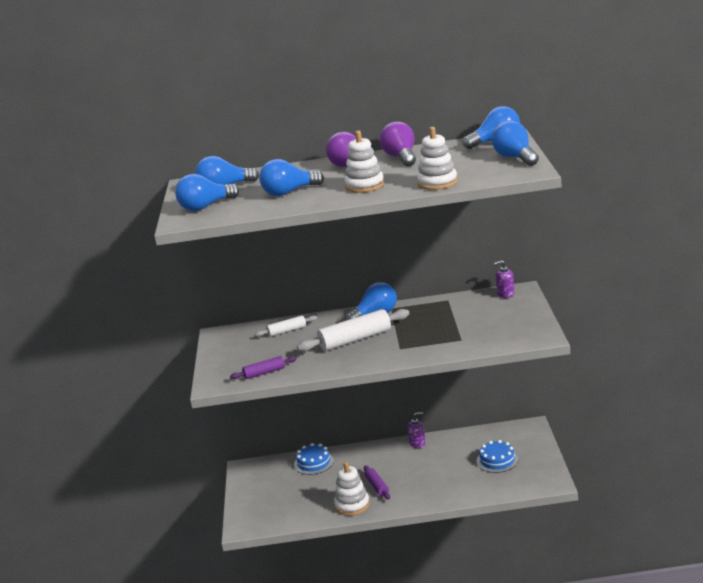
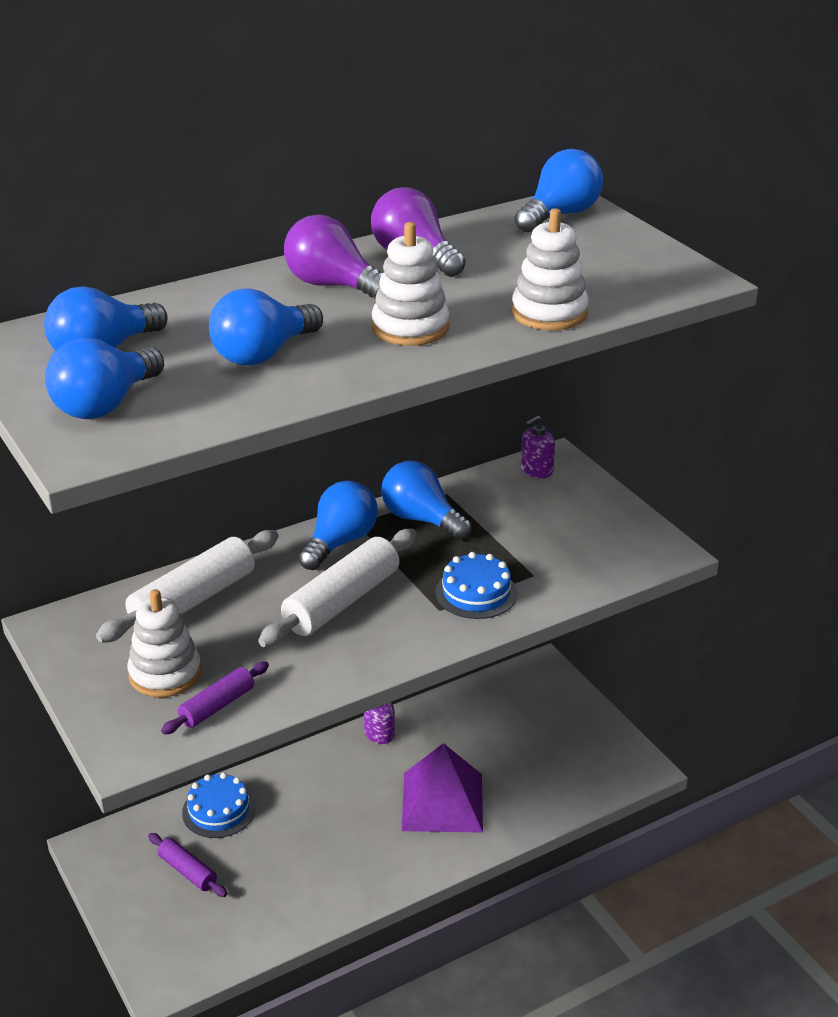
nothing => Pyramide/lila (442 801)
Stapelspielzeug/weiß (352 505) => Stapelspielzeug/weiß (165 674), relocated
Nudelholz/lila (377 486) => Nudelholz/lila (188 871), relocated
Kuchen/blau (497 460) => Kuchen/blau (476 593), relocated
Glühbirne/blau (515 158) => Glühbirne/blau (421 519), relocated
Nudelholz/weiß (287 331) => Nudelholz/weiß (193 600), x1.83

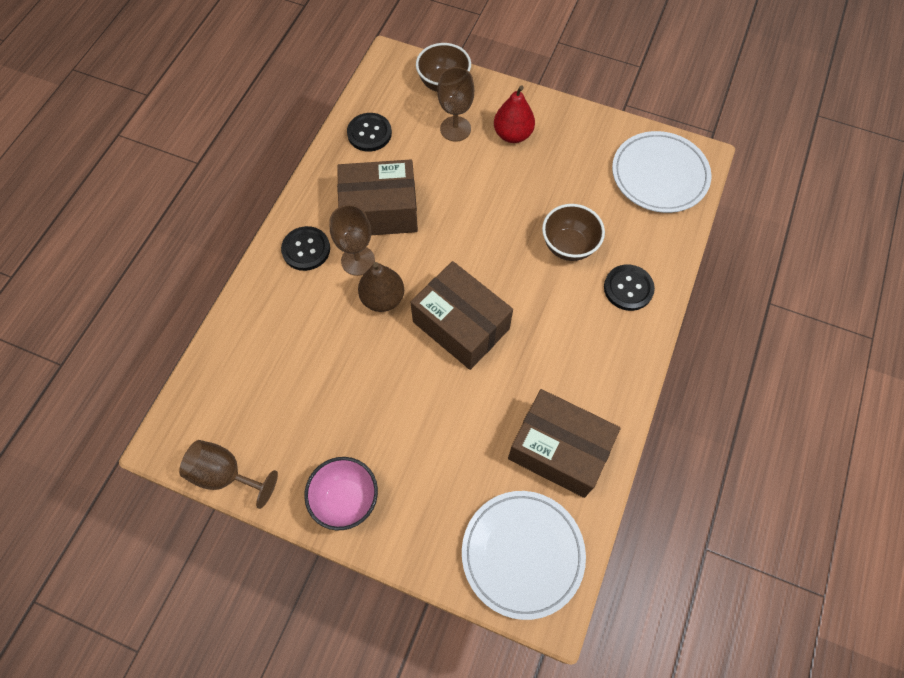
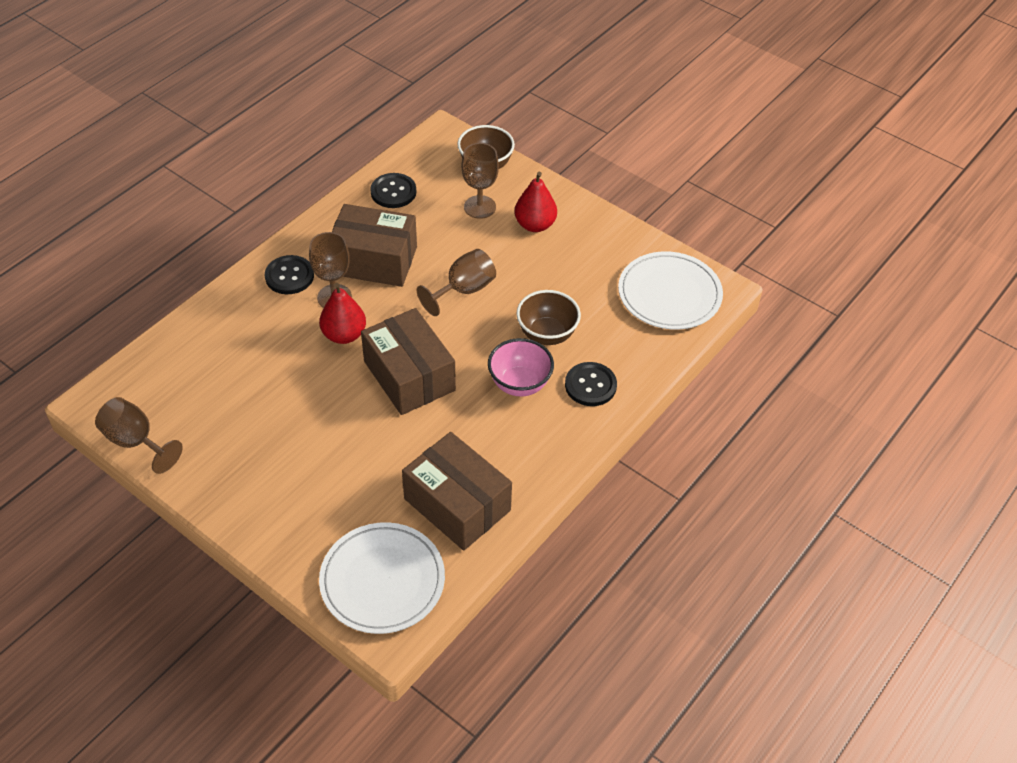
nothing => Kelch/braun (464 290)
Schüssel/rosa (346 499) => Schüssel/rosa (519 384), relocated
Birne/braun (382 298) => Birne/rot (344 335)

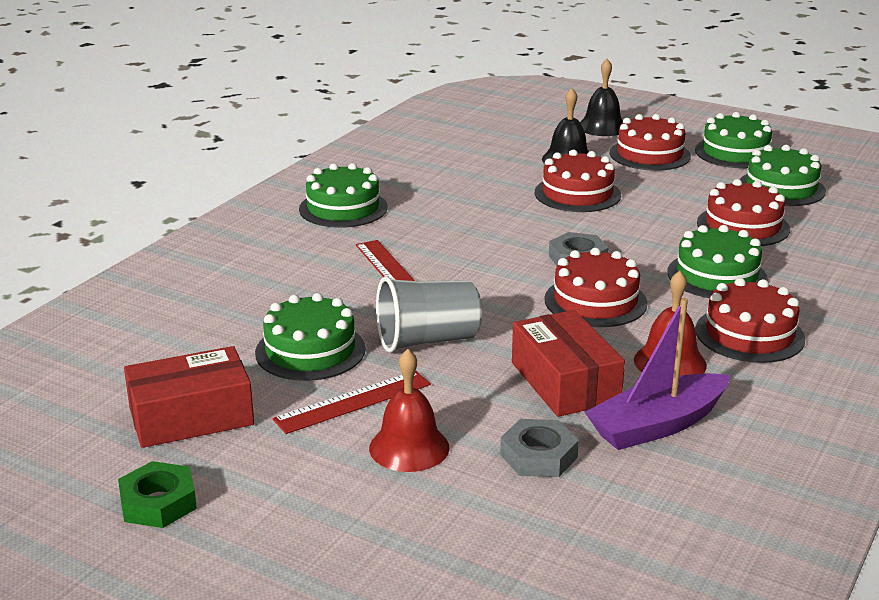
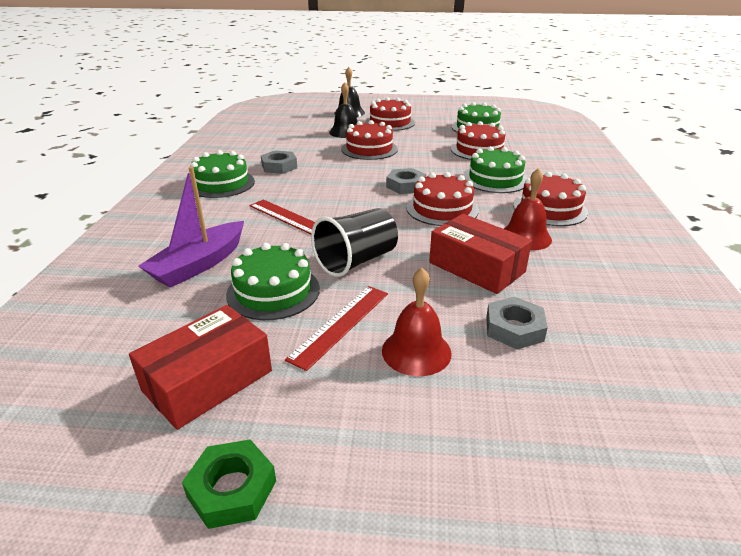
Kuchen/grün (735 152) => nothing
nothing => Sechskantmutter/grau (279 166)
Boot/lila (657 425) => Boot/lila (199 264), relocated
Becher/grau (427 340) => Becher/schwarz (356 261)

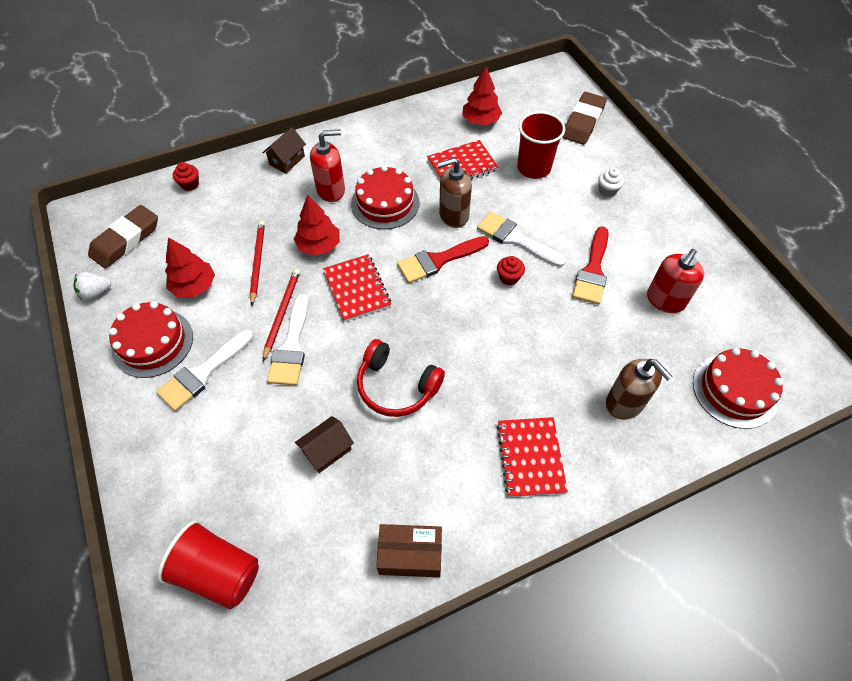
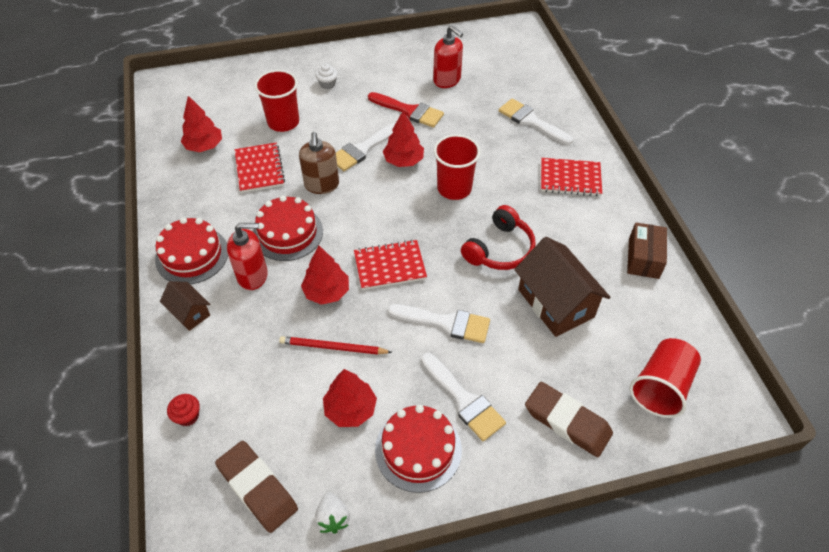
Bleistift/rot (282 313) => nothing
Pinsel/rot (438 260) => nothing
nothing => Becher/rot (454 188)
Radiergummi/braun (583 122) => Radiergummi/braun (567 421), relocated
Kuchen/rot (735 390) => Kuchen/rot (192 255), relocated
Muffin/rot (509 277) => Baum/rot (403 161)
Seifenspender/braun (624 403) => Pinsel/weiß (531 121)
Seifenspender/rot (331 190) => Seifenspender/rot (253 275), 90 degrees clockwise
Haus/braun (327 450) => Haus/braun (555 303), x1.89

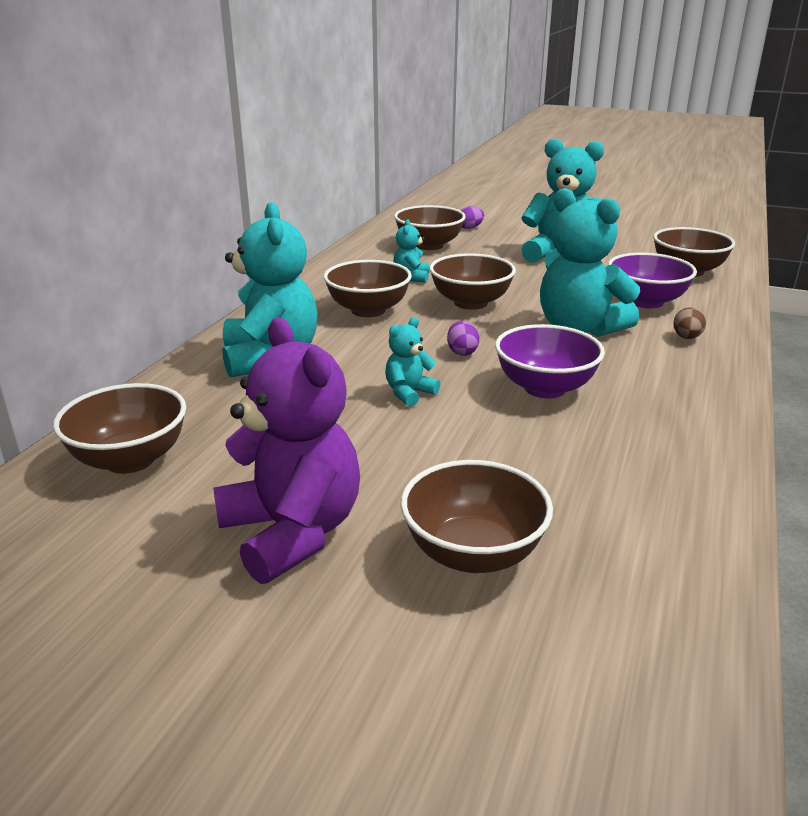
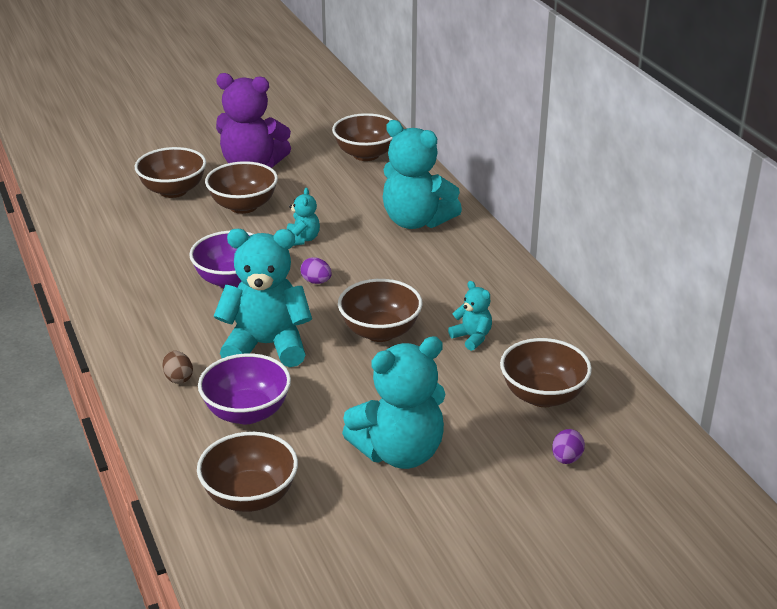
Schüssel/braun (368 310) => Schüssel/braun (243 206), relocated

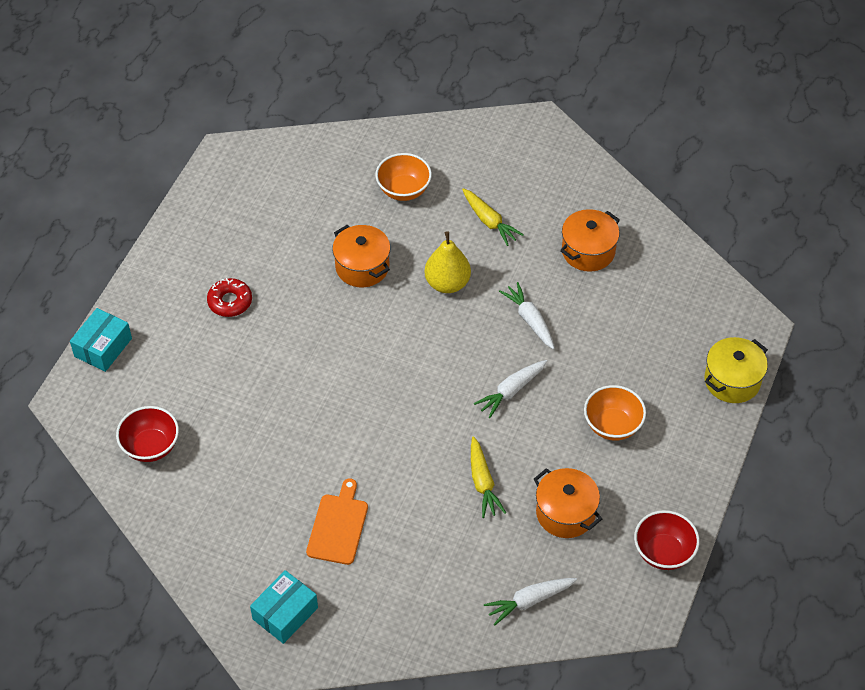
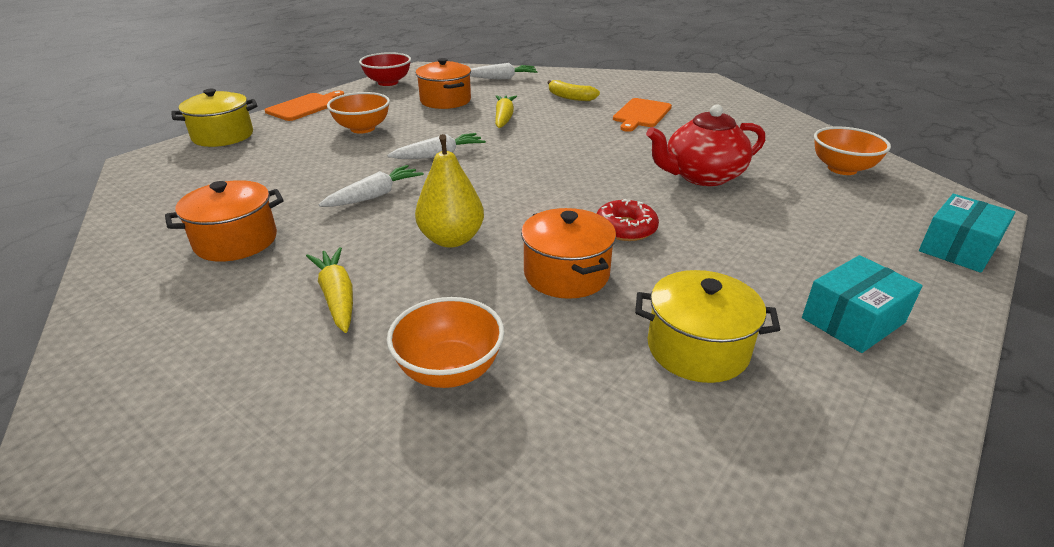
nothing => Schneidebrett/orange (305 106)
nothing => Banane/gelb (570 97)
nothing => Kochtopf/gelb (697 349)
nothing => Teekanne/rot (702 176)
Donut/rot (230 301) => Donut/rot (625 228), relocated
Schachtel/türkis (285 613) => Schachtel/türkis (853 320), relocated
Schüssel/rot (151 446) => Schüssel/orange (842 169)
Karotte/weiß (530 320) => Karotte/weiß (374 195), 120 degrees counterclockwise

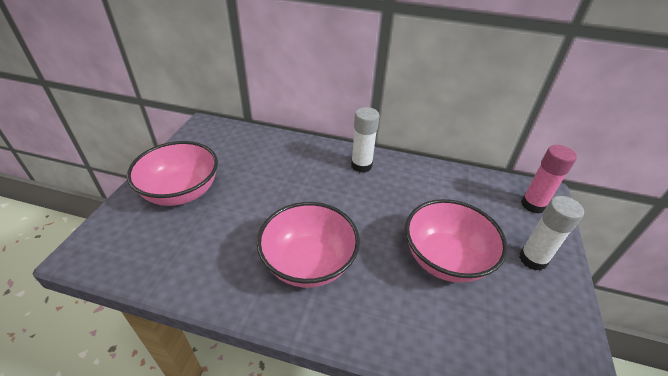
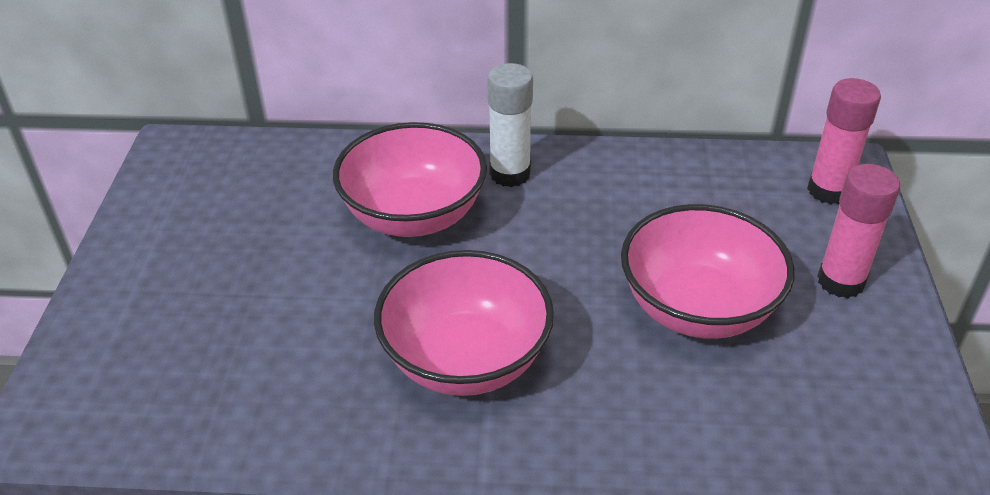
Schüssel/rosa (181 192) => Schüssel/rosa (413 215), relocated
Klebestift/weiß (532 259) => Klebestift/rosa (841 281)

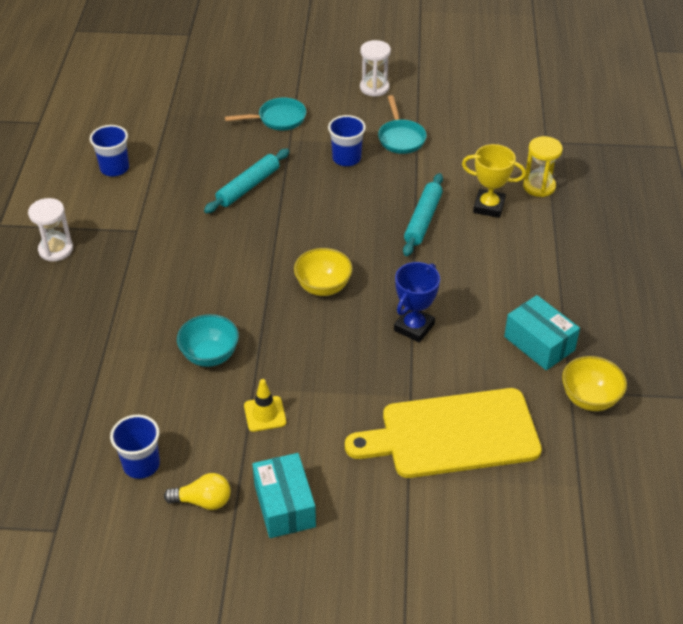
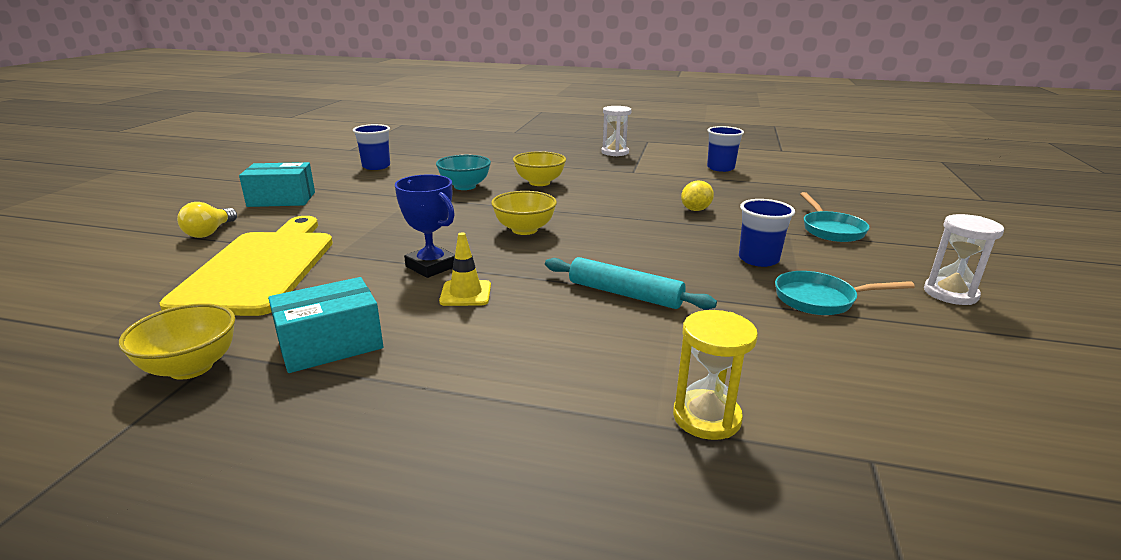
Pokal/gelb (489 207) => nothing
nothing => Schüssel/gelb (539 182)
Glühbirne/gelb (203 501) => Glühbirne/gelb (210 232), relocated
Leitkegel/gelb (265 414) => Leitkegel/gelb (465 293), relocated
Nudelholz/türkis (248 187) => Zitrone/gelb (695 210)

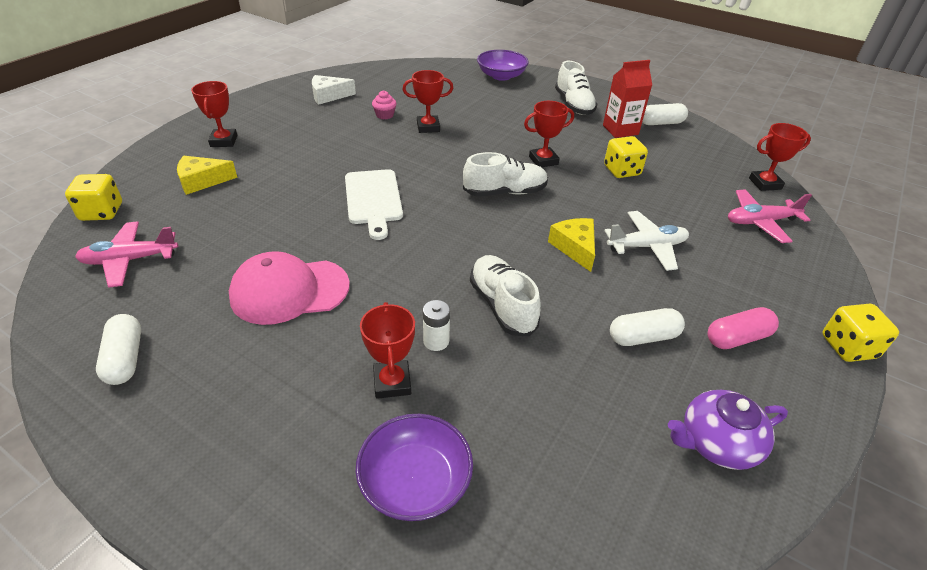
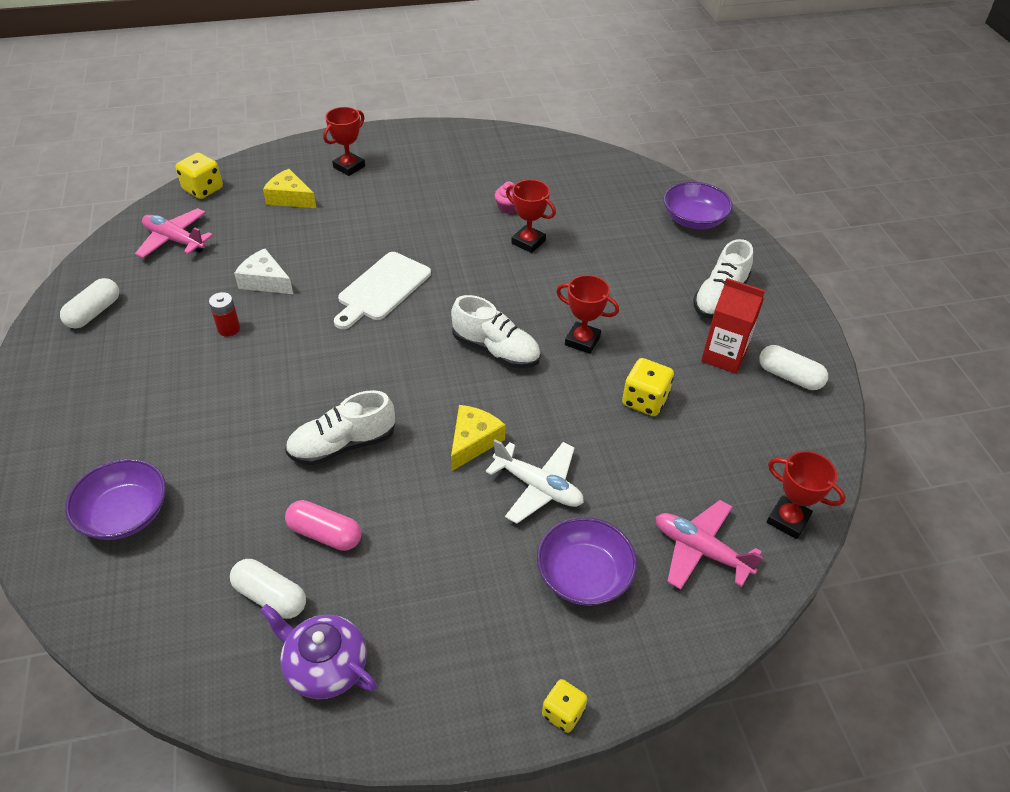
Pokal/rot (392 382) => nothing
Batterie/weiß (436 341) => nothing
nothing => Schüssel/lila (584 575)
Käse/weiß (328 96) => Käse/weiß (265 281), relocated
Kapsel/weiß (643 337) => Kapsel/weiß (270 596), relocated
Kapsel/rosa (737 338) => Kapsel/rosa (325 534), relocated
Kappe/rosa (289 291) => Batterie/rot (229 329)
Schuh/weiß (502 305) => Schuh/weiß (342 445), 135 degrees counterclockwise
Spielwürfel/gelb (848 347) => Spielwürfel/gelb (563 712), x0.66

